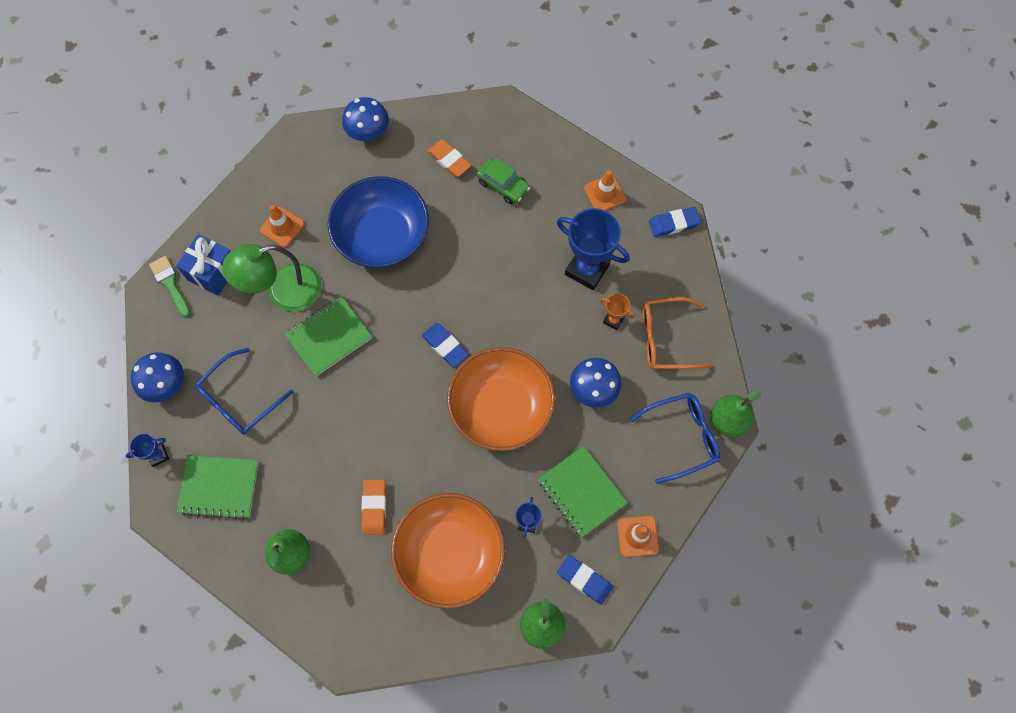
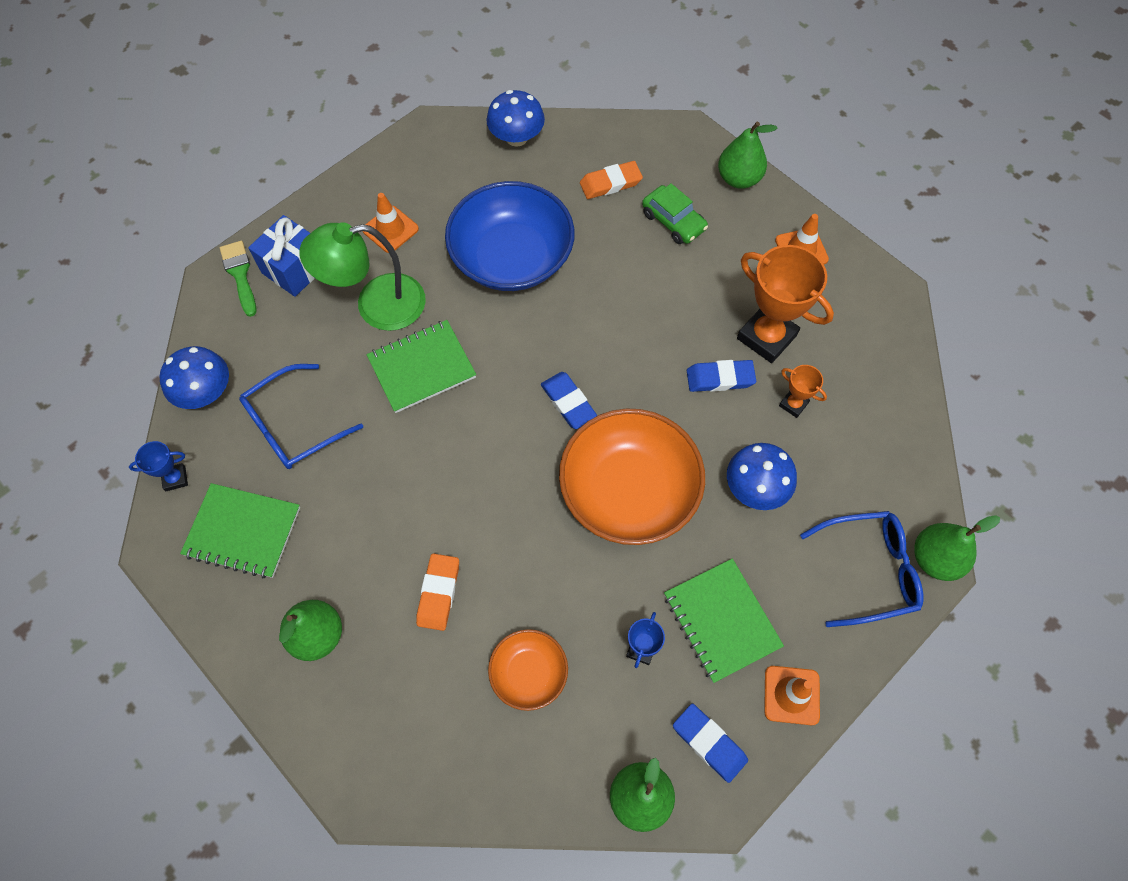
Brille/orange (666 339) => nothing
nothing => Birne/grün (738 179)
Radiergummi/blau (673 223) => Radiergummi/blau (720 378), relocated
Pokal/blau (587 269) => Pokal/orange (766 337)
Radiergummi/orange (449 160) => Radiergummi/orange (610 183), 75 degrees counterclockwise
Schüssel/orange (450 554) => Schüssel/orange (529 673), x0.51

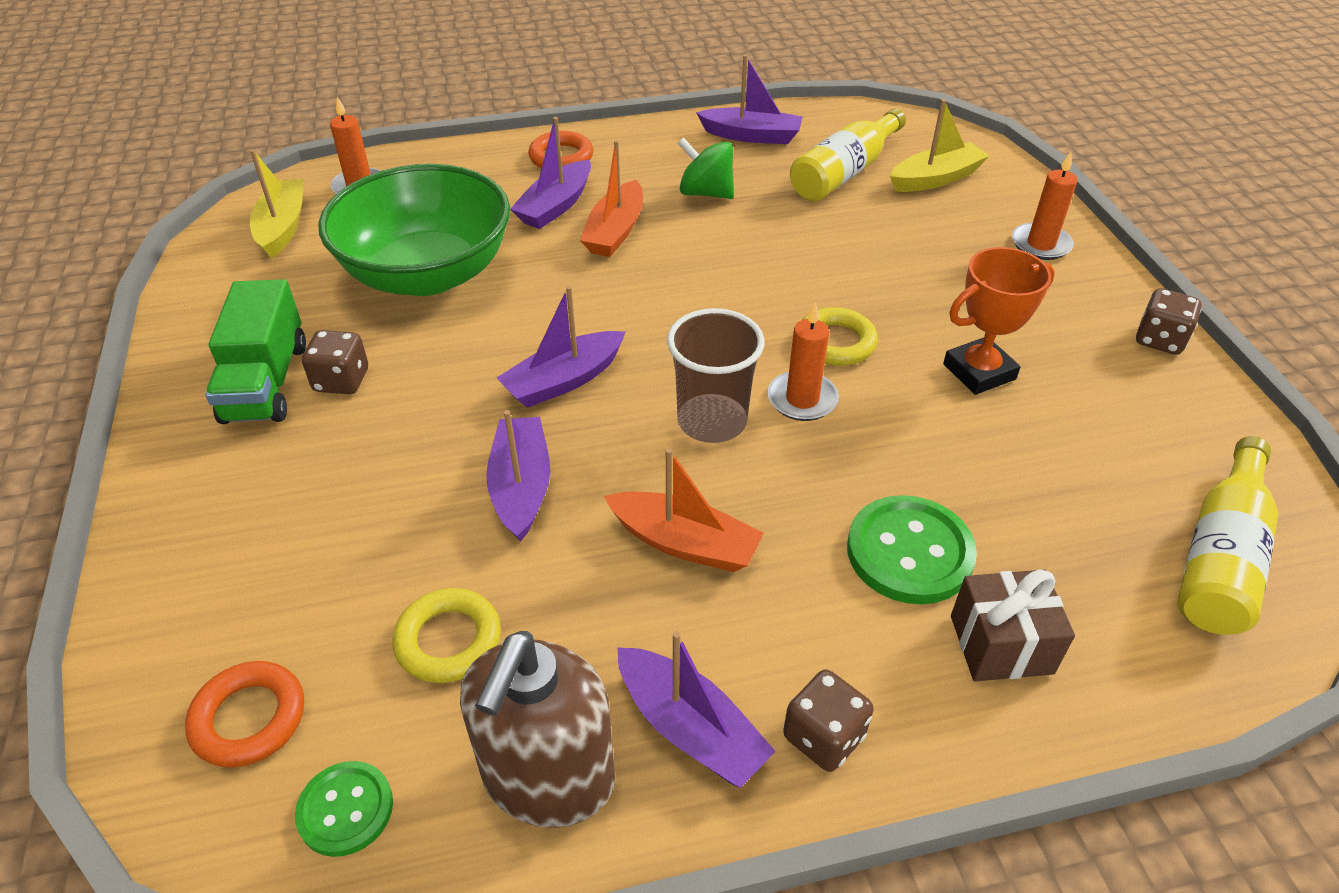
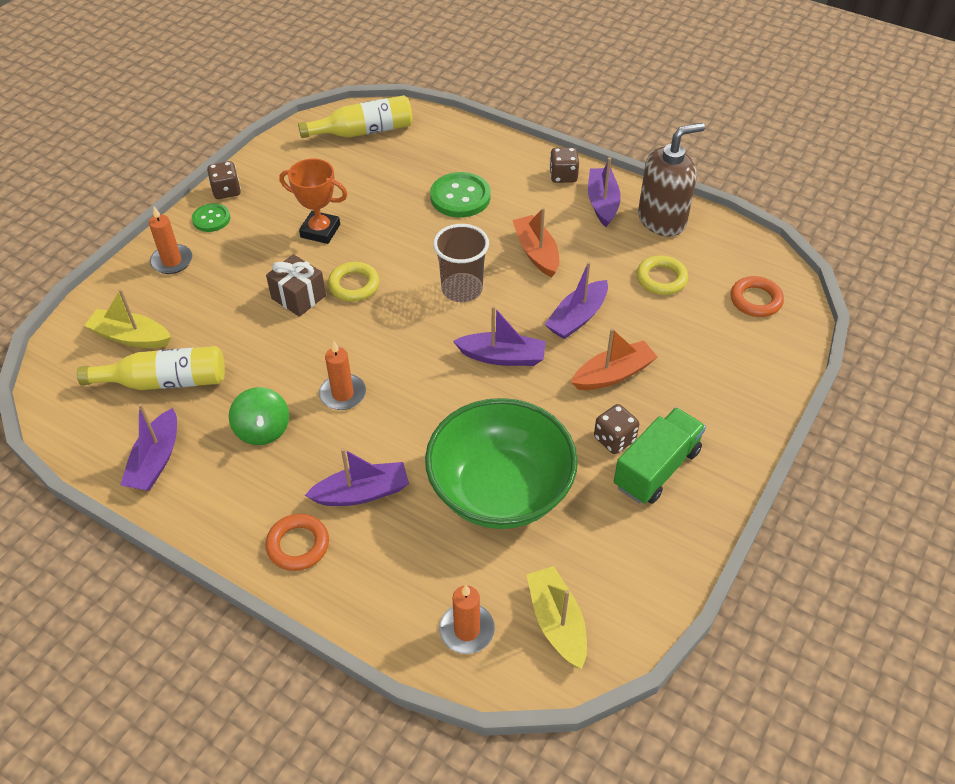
Knopf/grün (345 810) => Knopf/grün (211 219), relocated
Boot/orange (615 231) => Boot/orange (613 374), relocated
Kerze/orange (802 399) => Kerze/orange (343 394), relocated
Geschenk/braun (1001 644) => Geschenk/braun (298 297), relocated
Boot/gelb (283 227) => Boot/gelb (557 622), 120 degrees clockwise
Boot/lila (752 136) => Boot/lila (156 460), 135 degrees counterclockwise

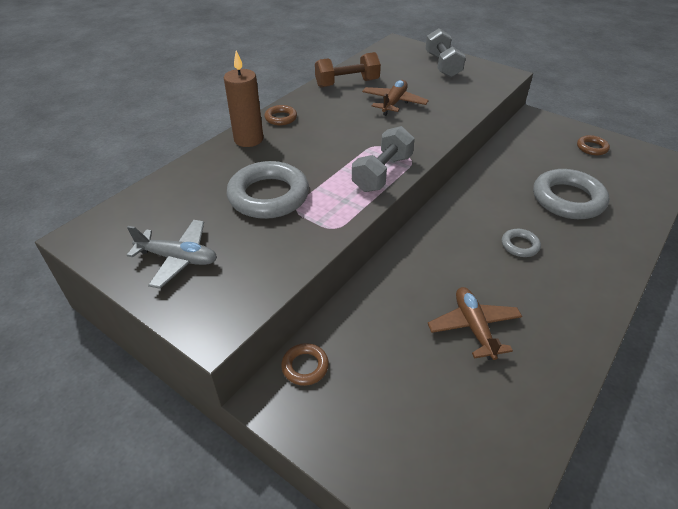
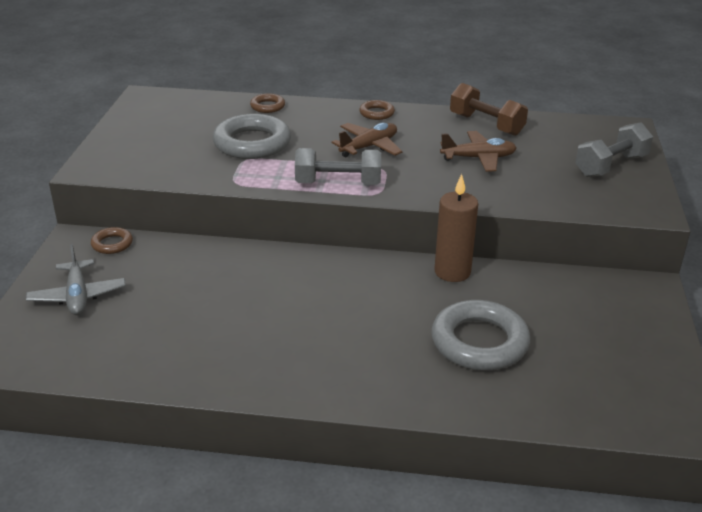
Ring/grau (520 245) => nothing
Flugzeug/grau (178 258) => Flugzeug/grau (78 296), relocated
Kerze/braun (248 139) => Kerze/braun (452 272), relocated
Flugzeug/braun (474 327) => Flugzeug/braun (369 147), relocated
Ring/braun (592 148) => Ring/braun (267 106), relocated

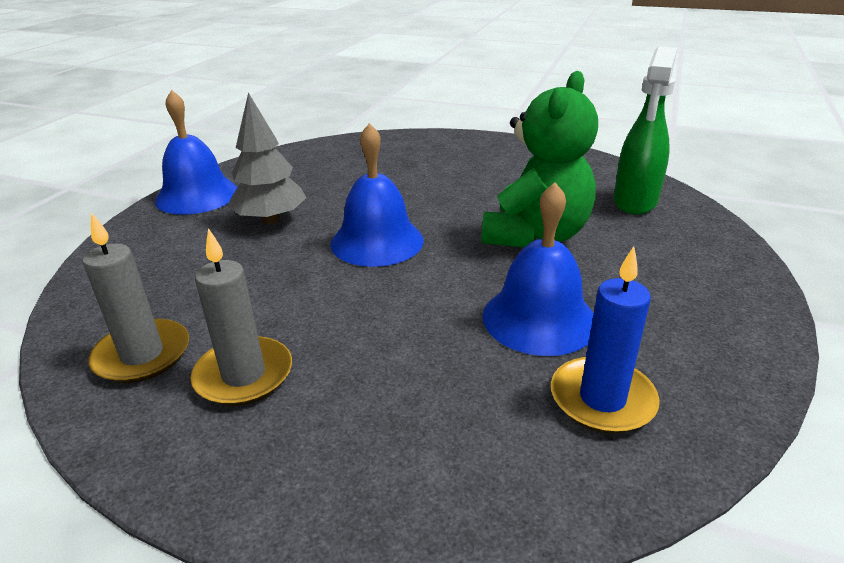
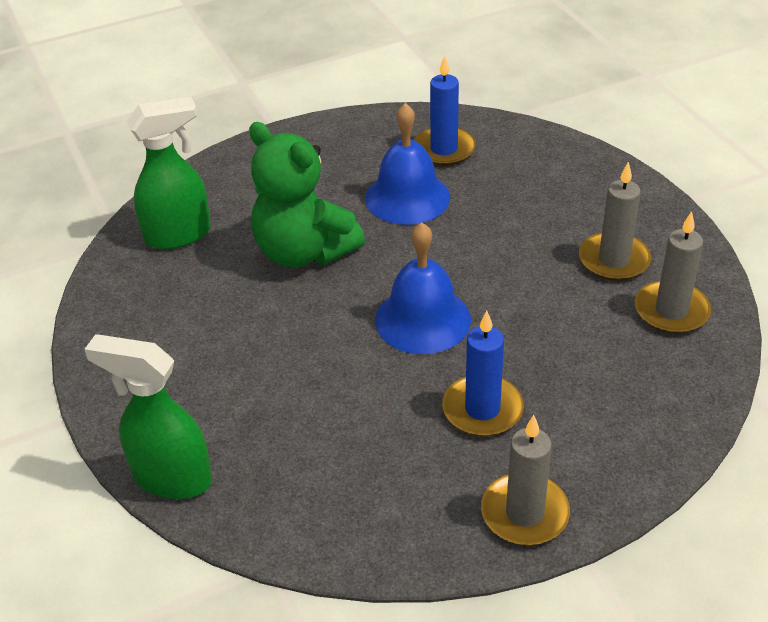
nothing => Sprühflasche/grün (171 478)
Glocke/blau (197 195) => Kerze/grau (524 513)
Baum/grau (270 220) => Kerze/blau (482 409)
Teddybär/grün (535 235) => Teddybär/grün (304 252), 120 degrees counterclockwise

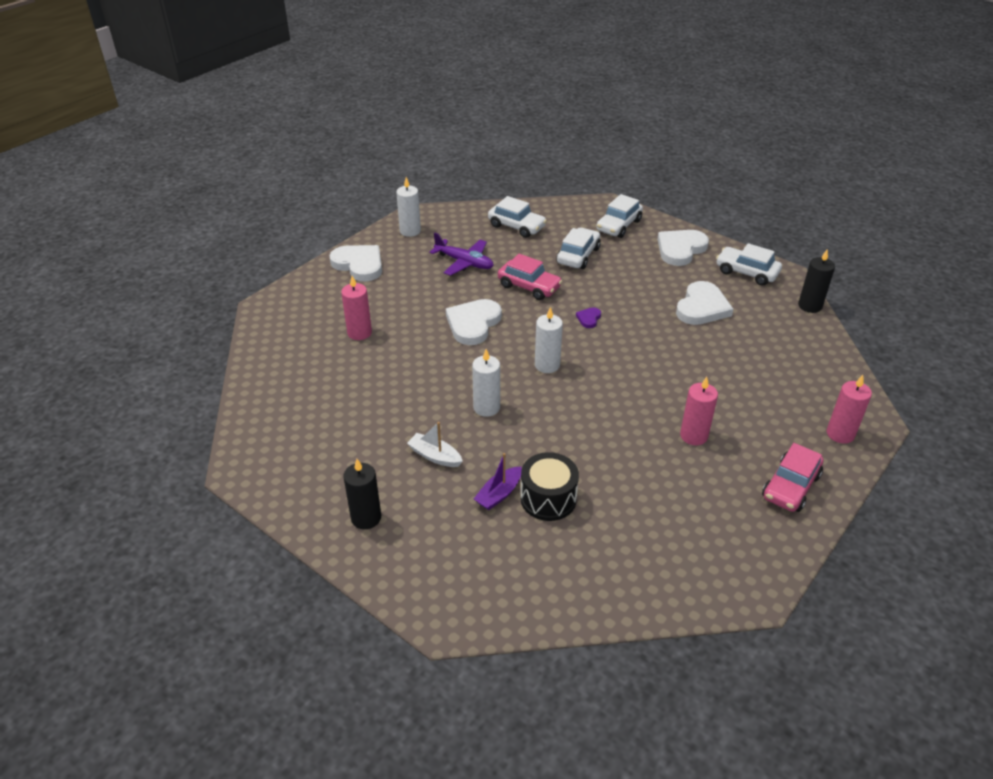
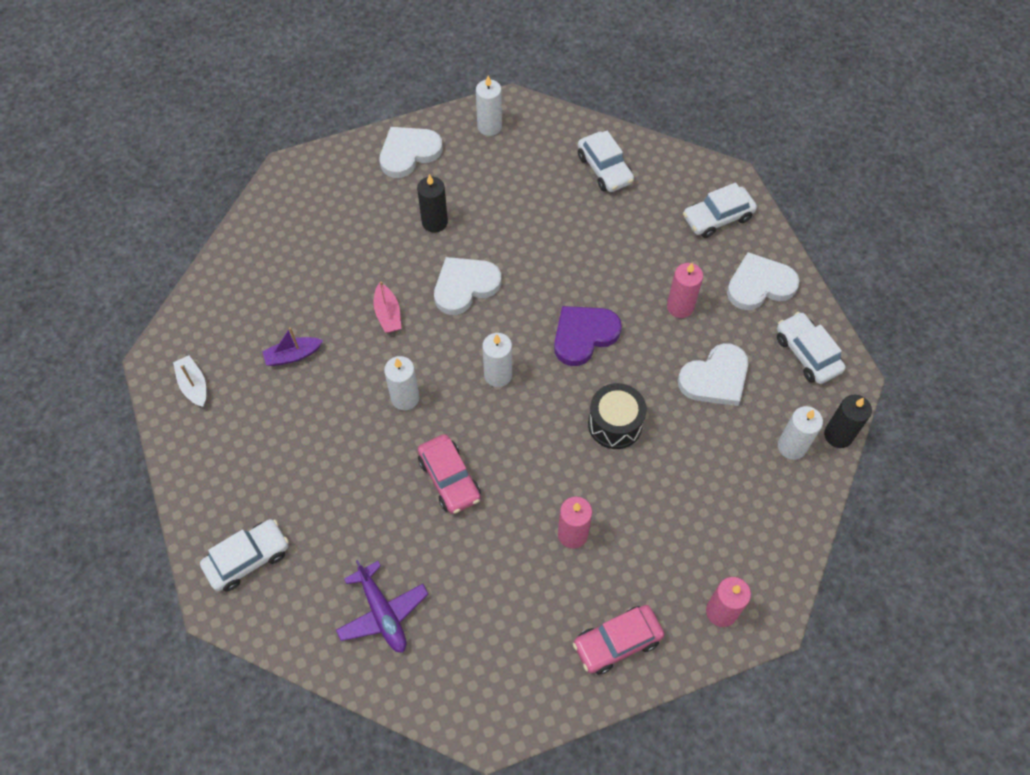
nothing => Boot/rosa (388 314)
nothing => Kerze/weiß (791 446)
Kerze/rosa (359 333) => Kerze/rosa (680 307), relocated
Kerze/schwarz (366 518) => Kerze/schwarz (434 222), relocated
Boot/weiß (435 456) => Boot/weiß (194 385), relocated
Flugzeug/lila (464 262) => Flugzeug/lila (382 613), relocated
Boot/lila (499 494) => Boot/lila (293 355), relocated
Auto/rosa (529 286) => Auto/rosa (449 479), relocated
Trommel/schwarz (548 498) => Trommel/schwarz (615 424), relocated
Auto/weiß (578 255) => Auto/weiß (248 559), relocated
Herz/weiß (359 265) => Herz/weiß (409 153), 105 degrees counterclockwise
Herz/lila (589 318) => Herz/lila (584 335), x2.21

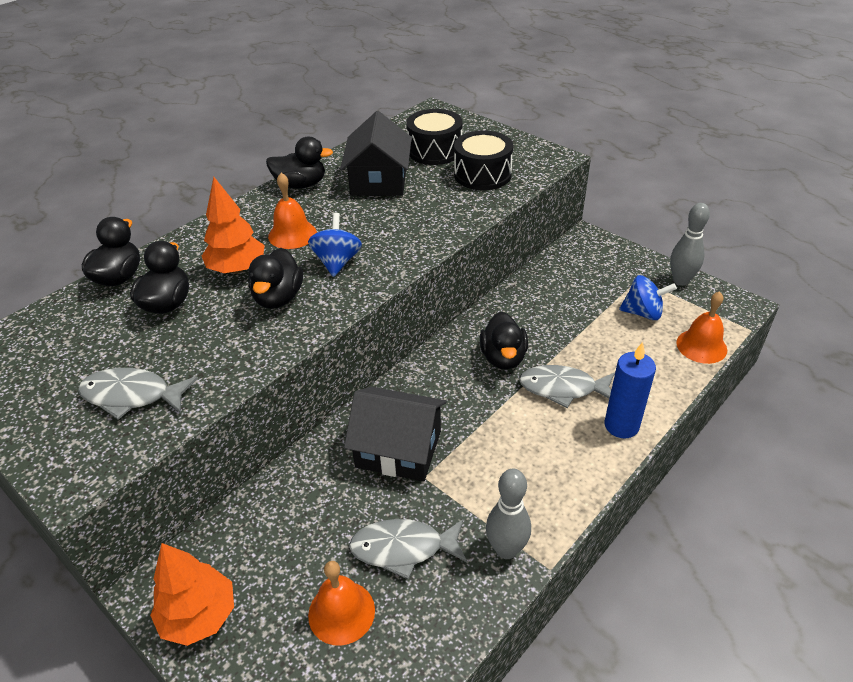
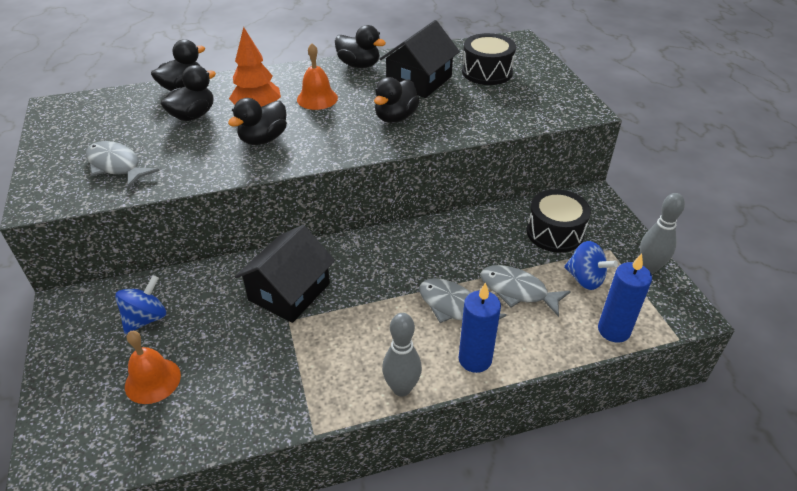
Baum/orange (199 616) => nothing
Kreisel/blau (337 262) => Kreisel/blau (146 319), relocated
Fisch/grau (403 548) => Fisch/grau (517 291), relocated
Trommel/schwarz (482 174) => Trommel/schwarz (555 232), relocated
Ente/schwarz (503 358) => Ente/schwarz (395 117), relocated
Bowlingkegel/grau (506 549) => Bowlingkegel/grau (401 388), relocated
Glocke/orange (701 346) => Kerze/blau (613 330)
Haus/schwarz (398 449) => Haus/schwarz (289 292), 75 degrees clockwise

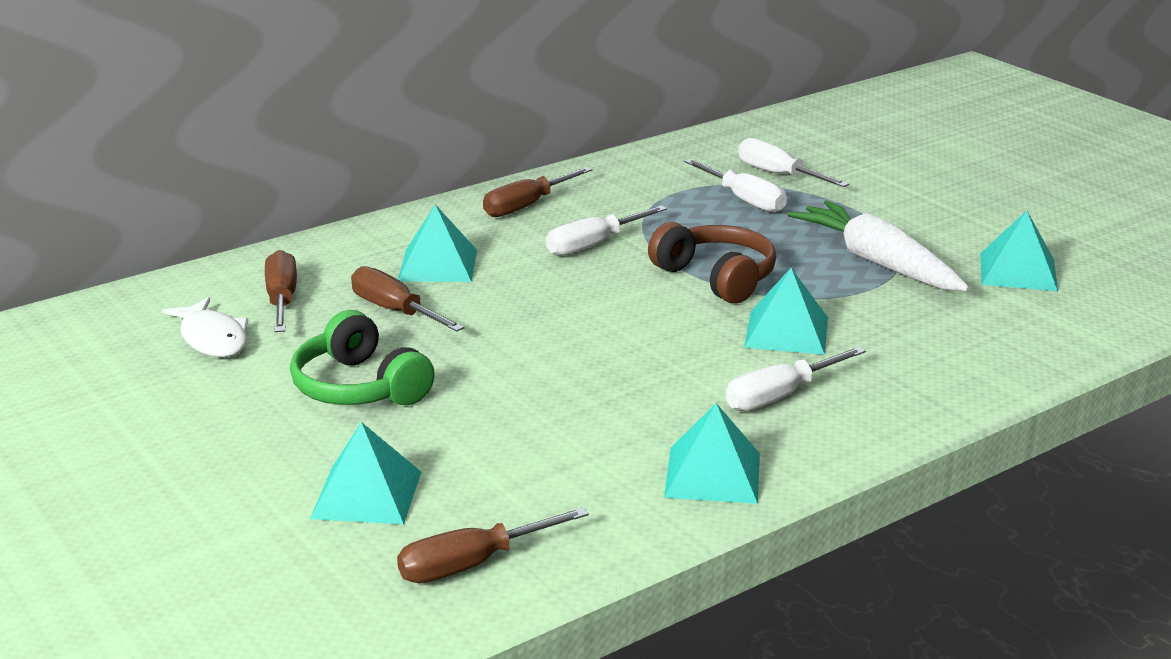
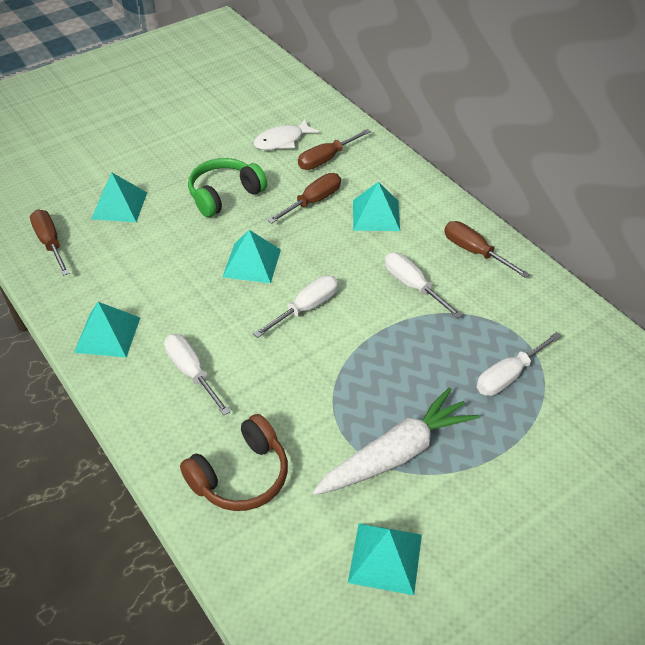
Kopfhörer/braun (716 278) => Kopfhörer/braun (241 476), relocated
Schraubenzieher/weiß (779 175) => Schraubenzieher/weiß (306 308), relocated
Pyramide/türkis (786 332) => Pyramide/türkis (252 263), relocated
Schraubenzieher/braun (282 300) => Schraubenzieher/braun (326 159), 150 degrees clockwise

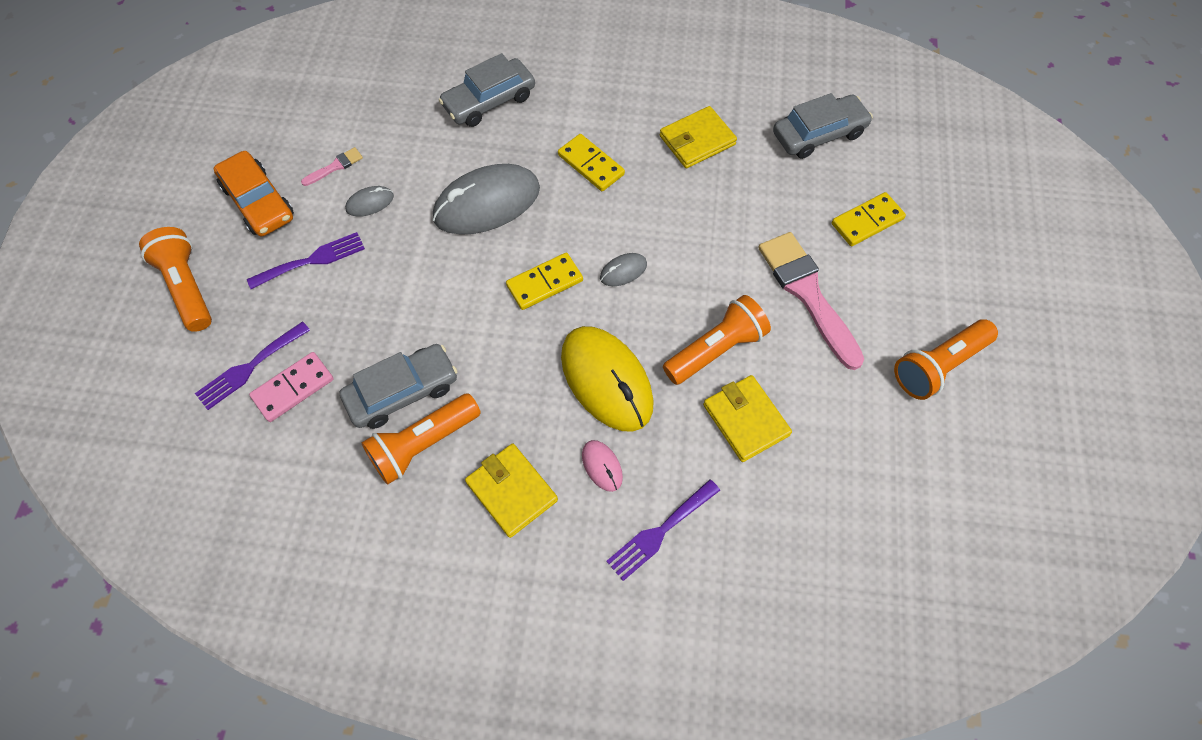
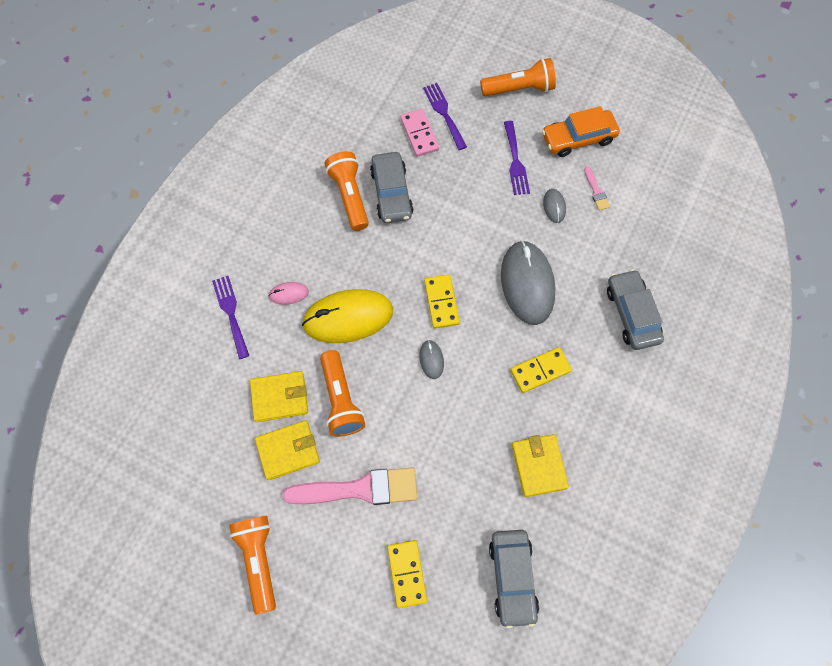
Geldbörse/gelb (512 491) => Geldbörse/gelb (288 451), relocated

